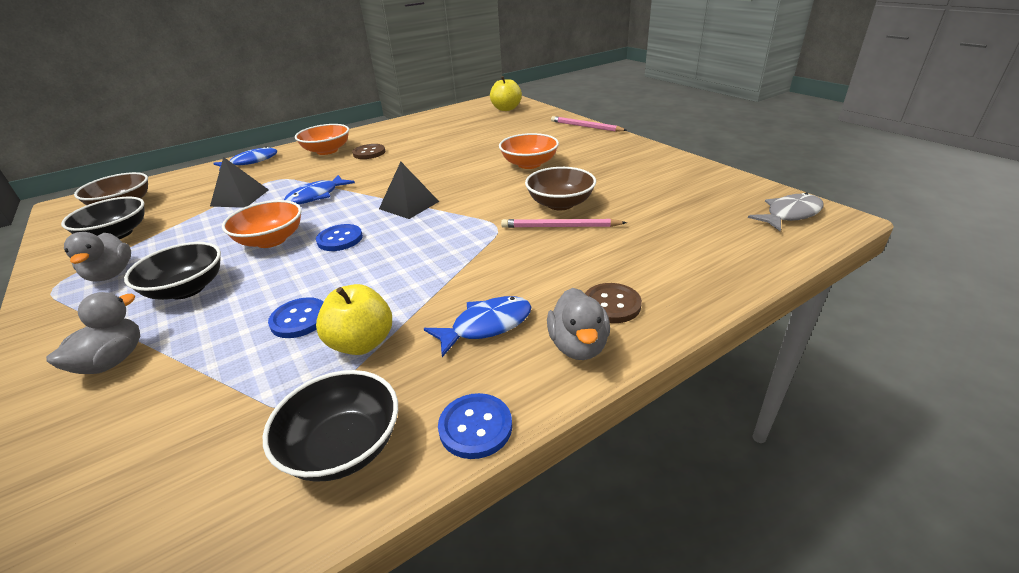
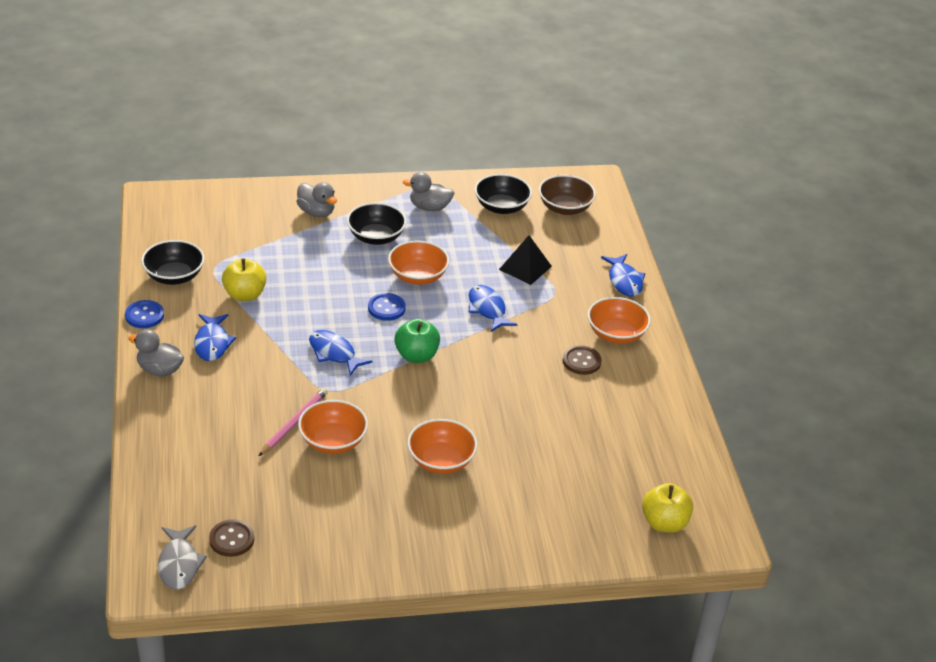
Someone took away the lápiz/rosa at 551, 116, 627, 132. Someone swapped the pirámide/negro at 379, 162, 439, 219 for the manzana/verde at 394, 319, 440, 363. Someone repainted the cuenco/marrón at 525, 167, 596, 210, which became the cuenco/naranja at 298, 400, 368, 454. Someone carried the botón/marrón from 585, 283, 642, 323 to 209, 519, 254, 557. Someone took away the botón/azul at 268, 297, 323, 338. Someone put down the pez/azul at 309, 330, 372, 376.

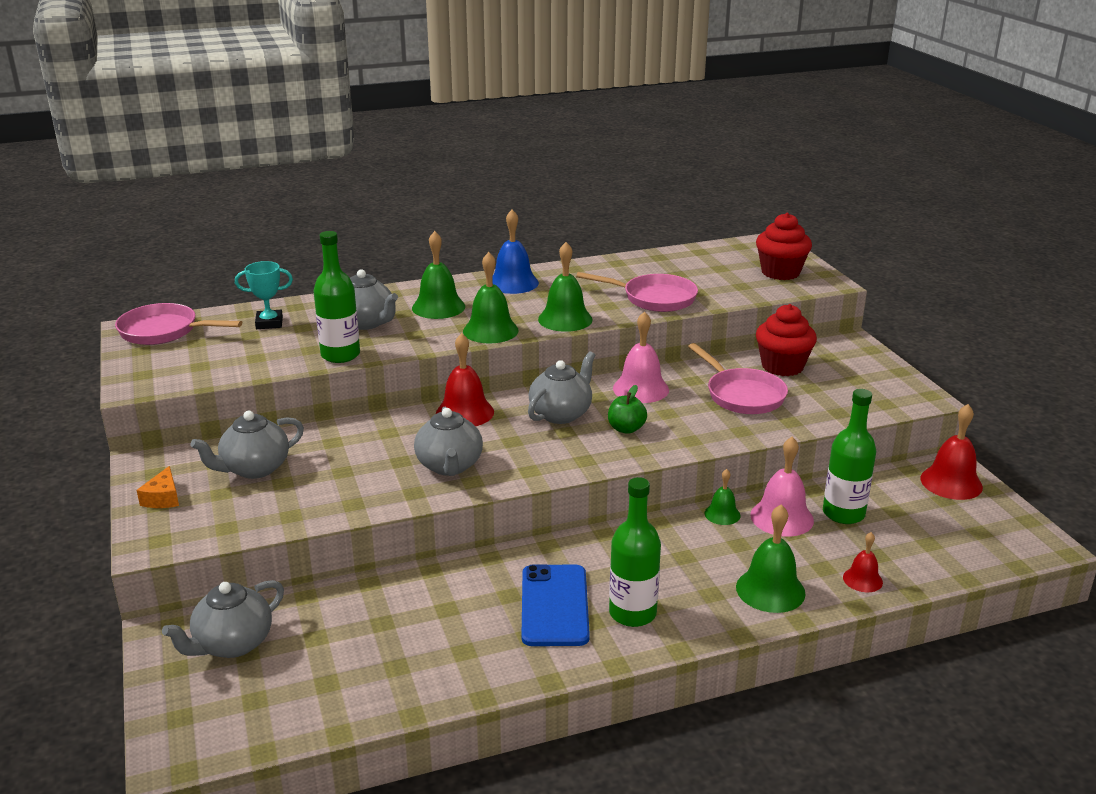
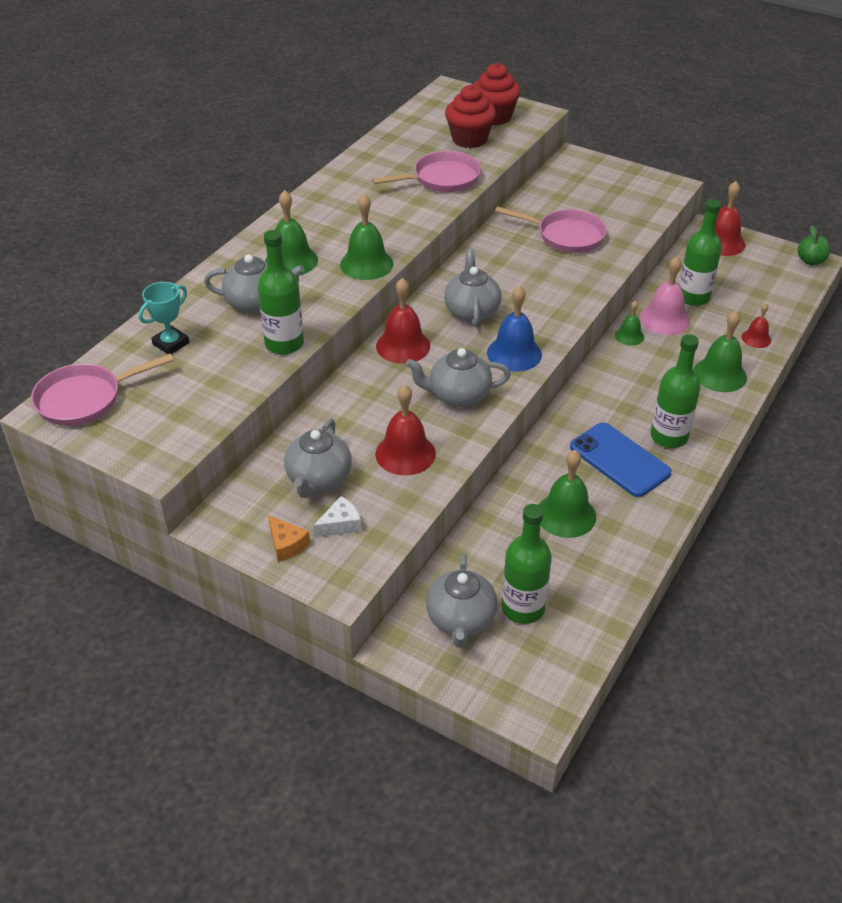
Someone carried the campana/azul from 492, 210, 539, 294 to 487, 285, 542, 372. Someone carried the campana/verde from 538, 242, 593, 332 to 539, 450, 596, 538. Someone carried the magdalena/rojo from 756, 304, 817, 376 to 445, 84, 496, 148. Someone took away the campana/rosa at 613, 311, 669, 403. Someone carried the manzana/verde from 608, 385, 647, 434 to 797, 226, 830, 265. Someone rotated the tetera/gris at 414, 407, 483, 476 by 135 degrees clockwise. Someone put down the campana/rojo at 375, 384, 436, 475. Someone put down the queso/blanco at 313, 496, 361, 537. Someone put down the botella/verde at 501, 504, 552, 624.

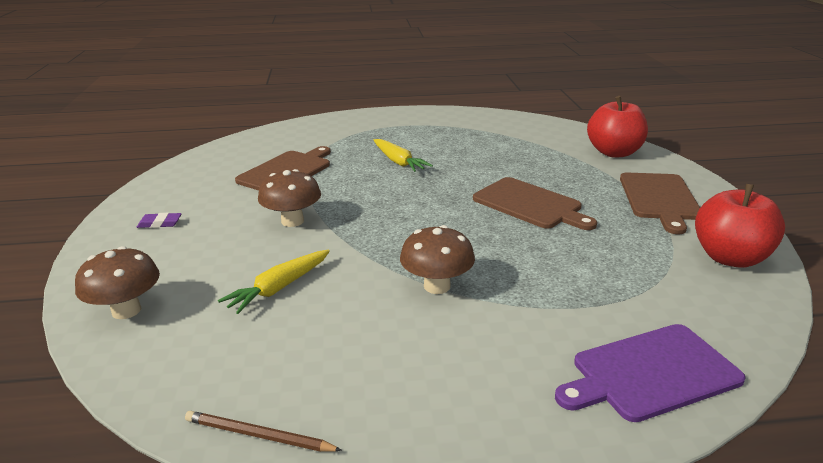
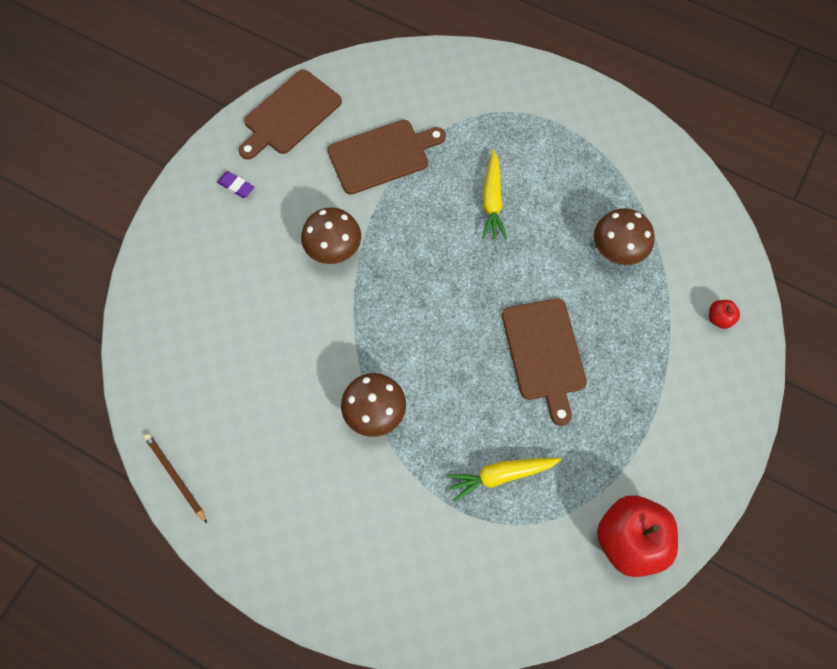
Someone scaled the manzana/rojo at 587, 96, 648, 157 by 0.43. Someone carried the tabla de cortar/marrón from 620, 173, 700, 234 to 239, 70, 342, 160. Someone carried the seta/marrón from 75, 246, 160, 319 to 594, 208, 655, 265. Someone carried the zanahoria/amarillo from 218, 250, 330, 314 to 446, 458, 561, 502. Someone took away the tabla de cortar/morado at 555, 324, 746, 422.

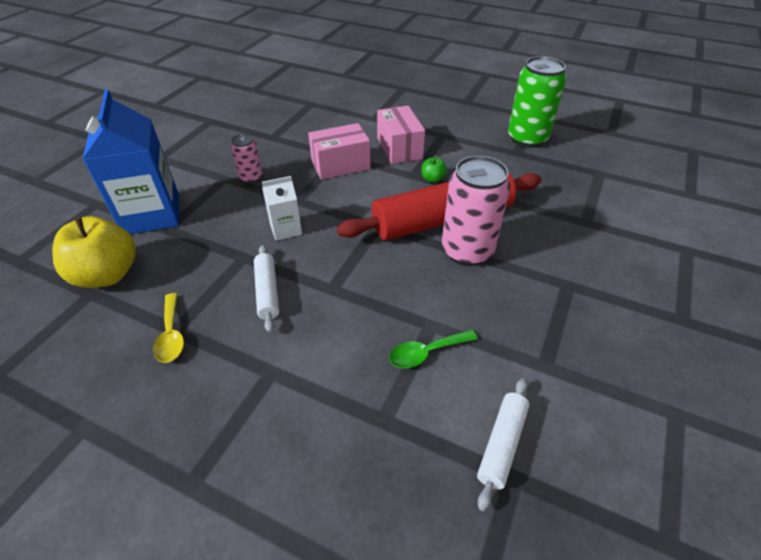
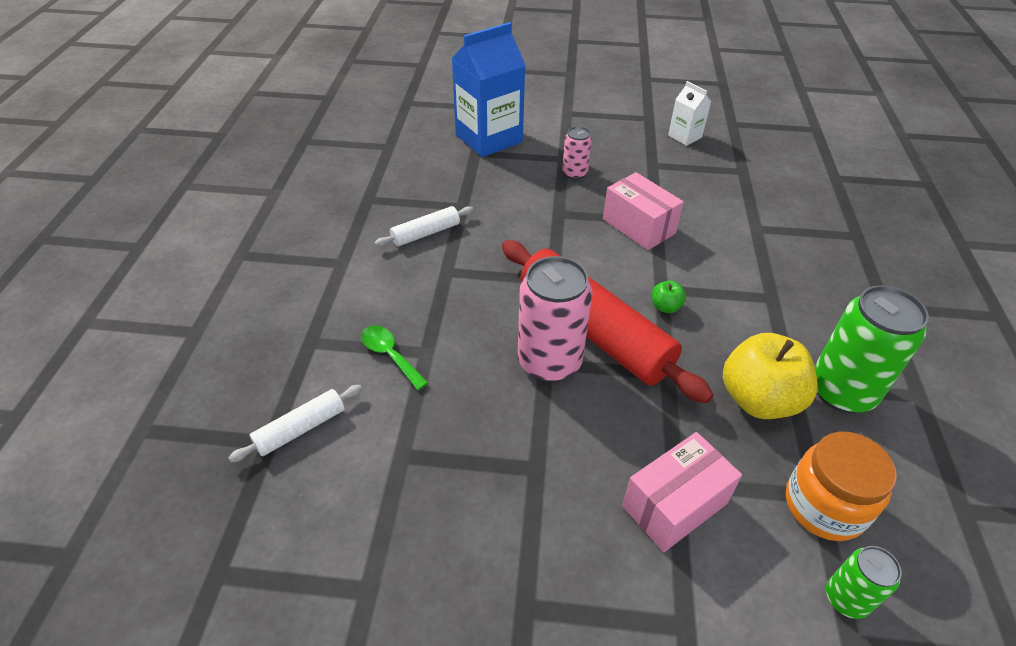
Someone carried the caja/rosa from 377, 106, 425, 164 to 622, 432, 742, 552. Someone carried the cartón de leche/blanco from 262, 176, 302, 241 to 668, 81, 711, 146. Someone carried the manzana/amarillo from 52, 216, 136, 288 to 723, 333, 818, 419. Someone took away the cuchara/amarillo at 153, 293, 184, 363. Someone rotated the rodillo/blanco at 477, 378, 530, 511 by 45 degrees counterclockwise. Someone put down the tarro/naranja at 786, 432, 897, 541. Someone put down the lata/verde at 826, 546, 902, 619.

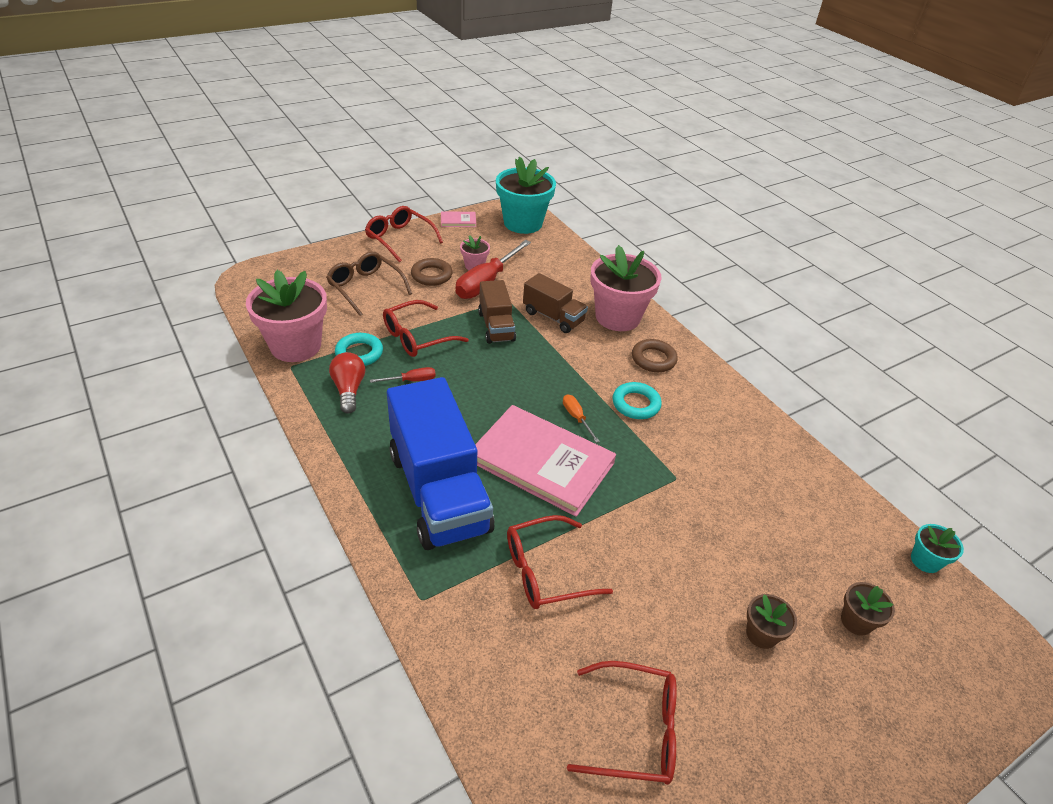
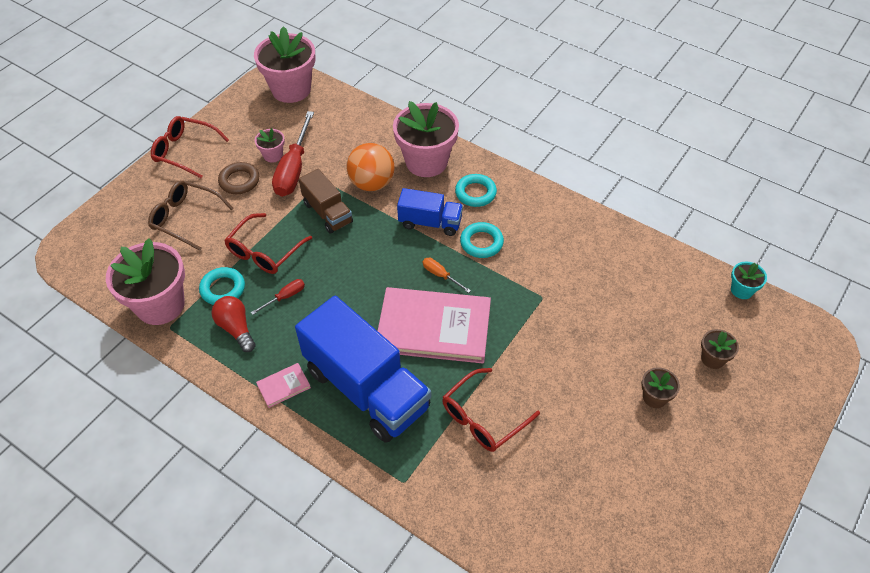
Someone repainted the maceta/turquesa at 496, 157, 556, 234, which became the maceta/rosa at 254, 26, 315, 103. Someone carried the libro/rosa from 441, 211, 476, 227 to 256, 363, 311, 408. Someone swapped the camión/marrón at 523, 273, 588, 333 for the pelota/naranja at 346, 143, 395, 191. Someone repainted the anillo/marrón at 632, 339, 678, 372, which became the anillo/turquesa at 455, 174, 497, 207. Someone took away the gafas/rojo at 567, 661, 677, 785. Someone put down the camión/azul at 397, 188, 463, 236.

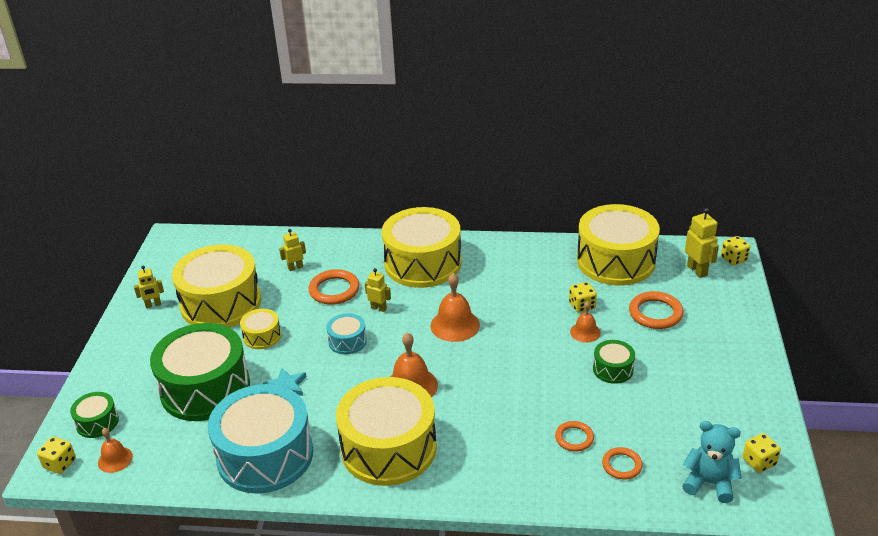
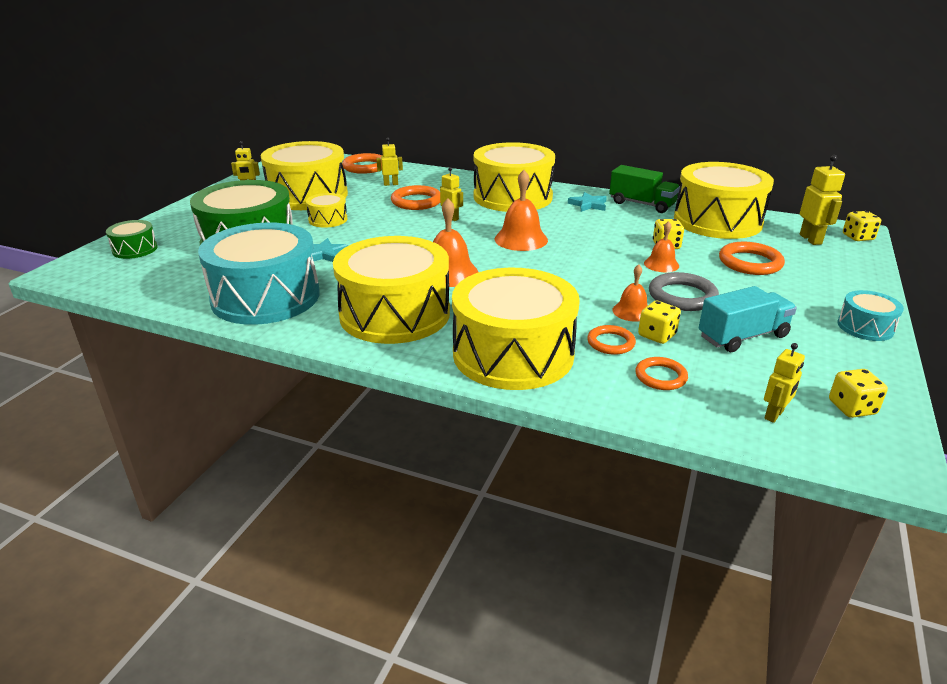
Someone carried the tambor/turquesa from 326, 313, 367, 355 to 837, 290, 904, 341. Someone swapped the tambor/verde at 593, 340, 635, 384 for the anillo/gris at 649, 272, 719, 311. Someone swapped the osito/turquesa at 682, 421, 742, 503 for the robot/amarillo at 764, 343, 805, 423. Someone carried the campana/naranja from 98, 428, 133, 473 to 612, 264, 648, 322. Someone carried the dado/amarillo from 37, 437, 76, 474 to 638, 301, 681, 344. Someone put down the anillo/naranja at 342, 153, 382, 174. Someone put down the camión/verde at 609, 165, 680, 213. Someone put down the estrella/turquesa at 568, 192, 607, 212. Someone put down the tambor/amarillo at 452, 268, 580, 390. Someone put down the camión/turquesa at 699, 286, 797, 352.

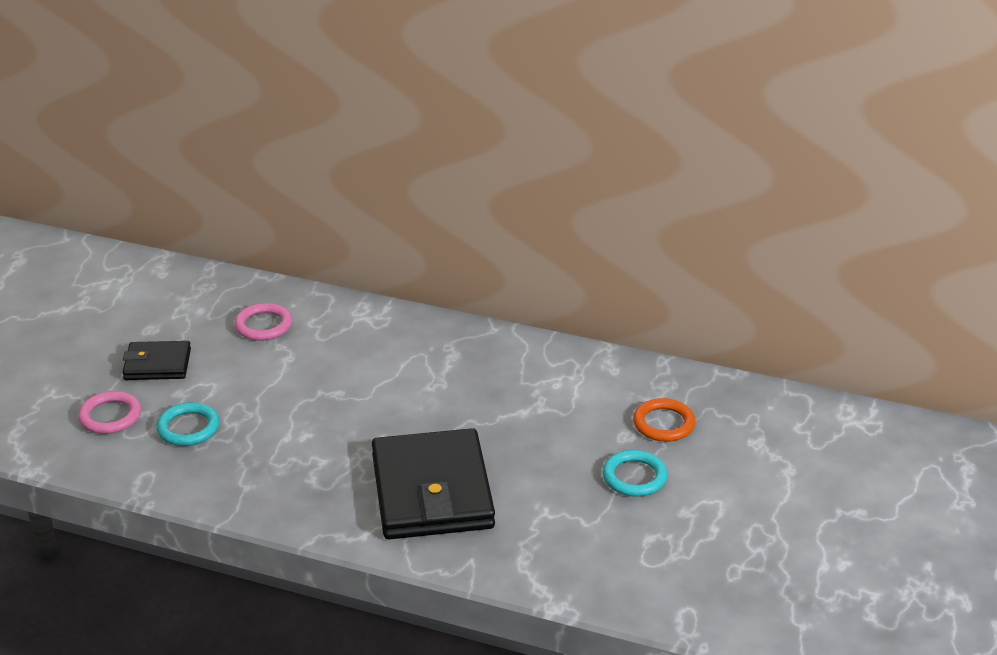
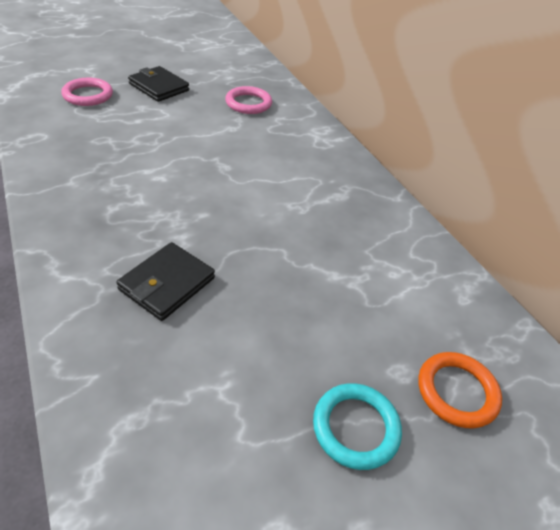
Someone took away the anillo/turquesa at 156, 402, 220, 446. Someone scaled the cartera/negro at 372, 428, 495, 539 by 0.52.

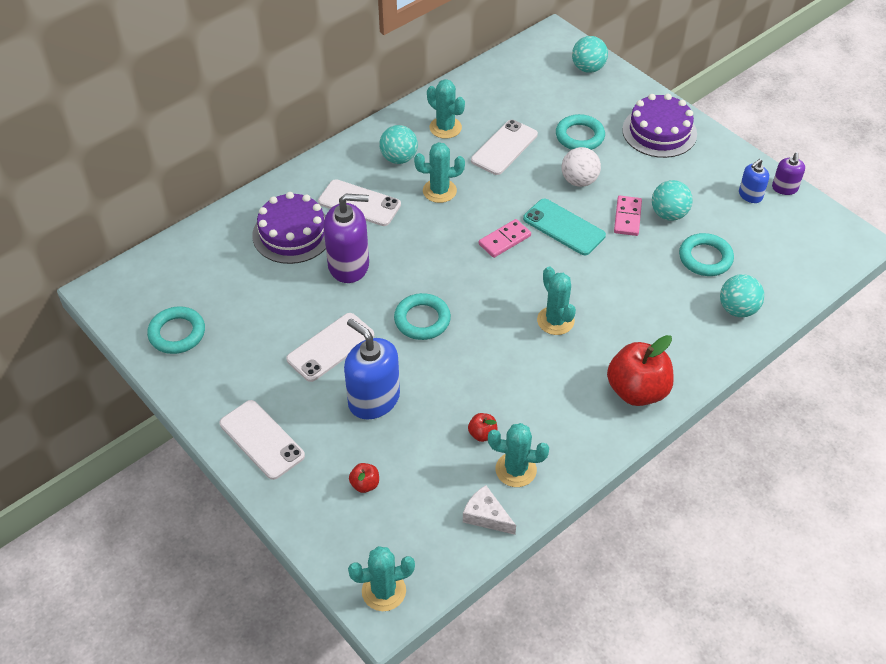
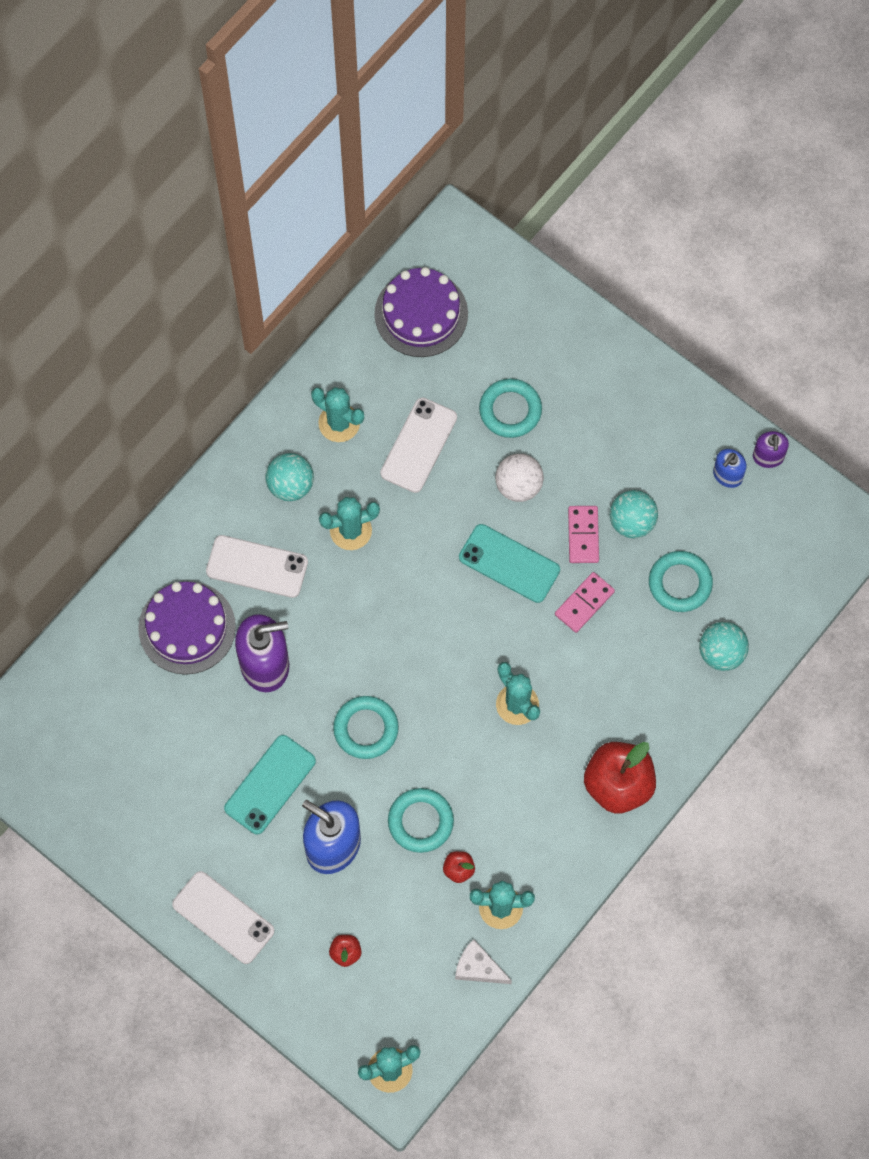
Someone took away the pelota/turquesa at 572, 36, 608, 73. Someone carried the tarta/morado from 622, 94, 697, 158 to 375, 267, 468, 357. Someone carried the ficha de dominó/rosa from 479, 219, 531, 258 to 555, 572, 615, 633. Someone carried the anillo/turquesa from 147, 306, 205, 354 to 388, 788, 454, 853. Someone repainted the móvil/blanco at 286, 313, 374, 382, which became the móvil/turquesa at 224, 735, 316, 835.

